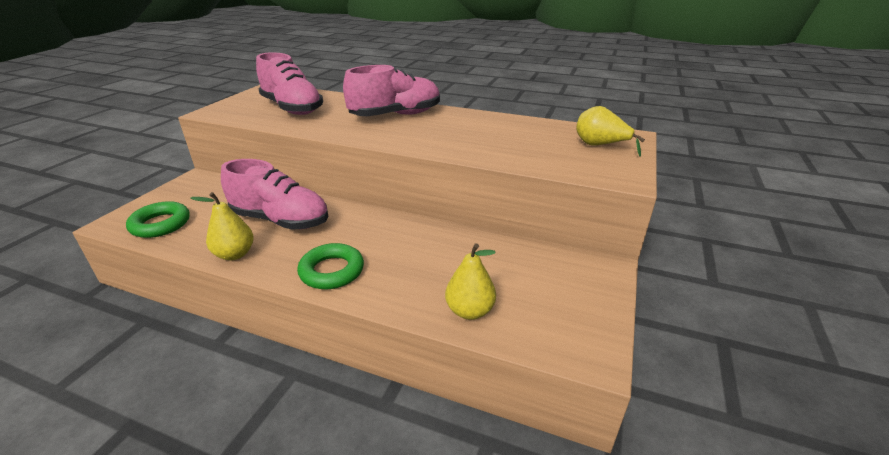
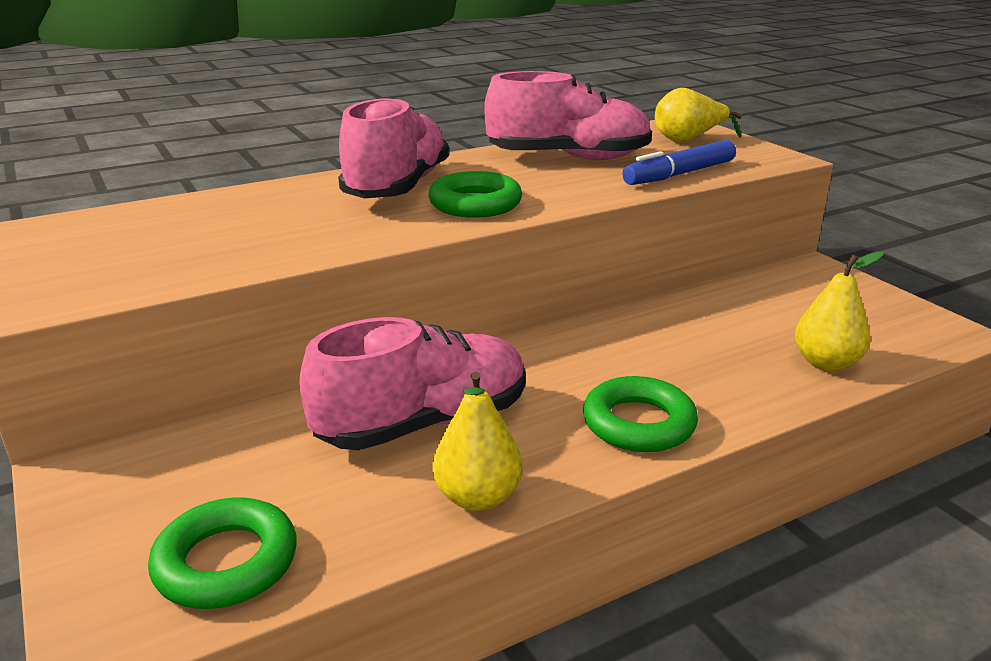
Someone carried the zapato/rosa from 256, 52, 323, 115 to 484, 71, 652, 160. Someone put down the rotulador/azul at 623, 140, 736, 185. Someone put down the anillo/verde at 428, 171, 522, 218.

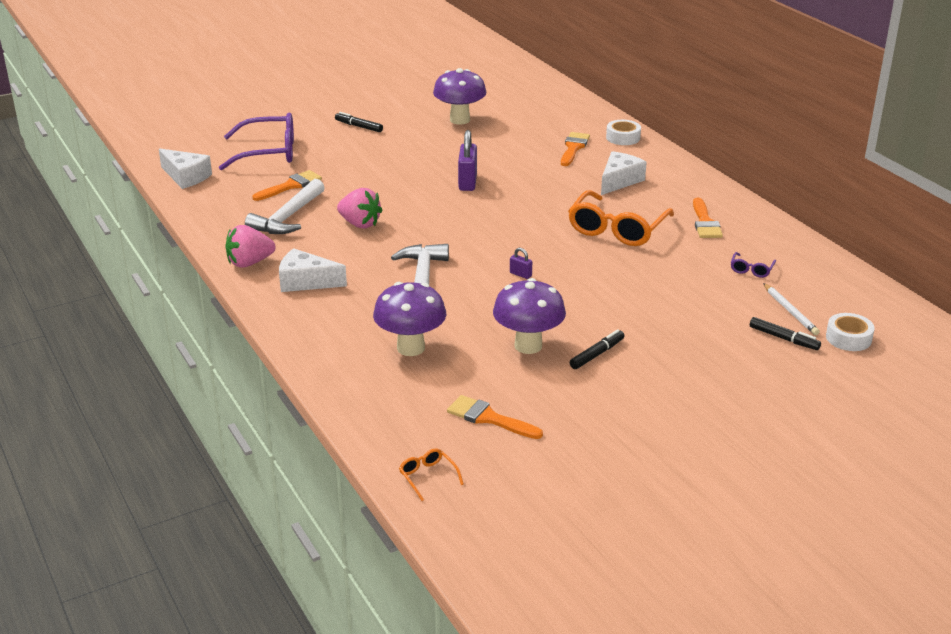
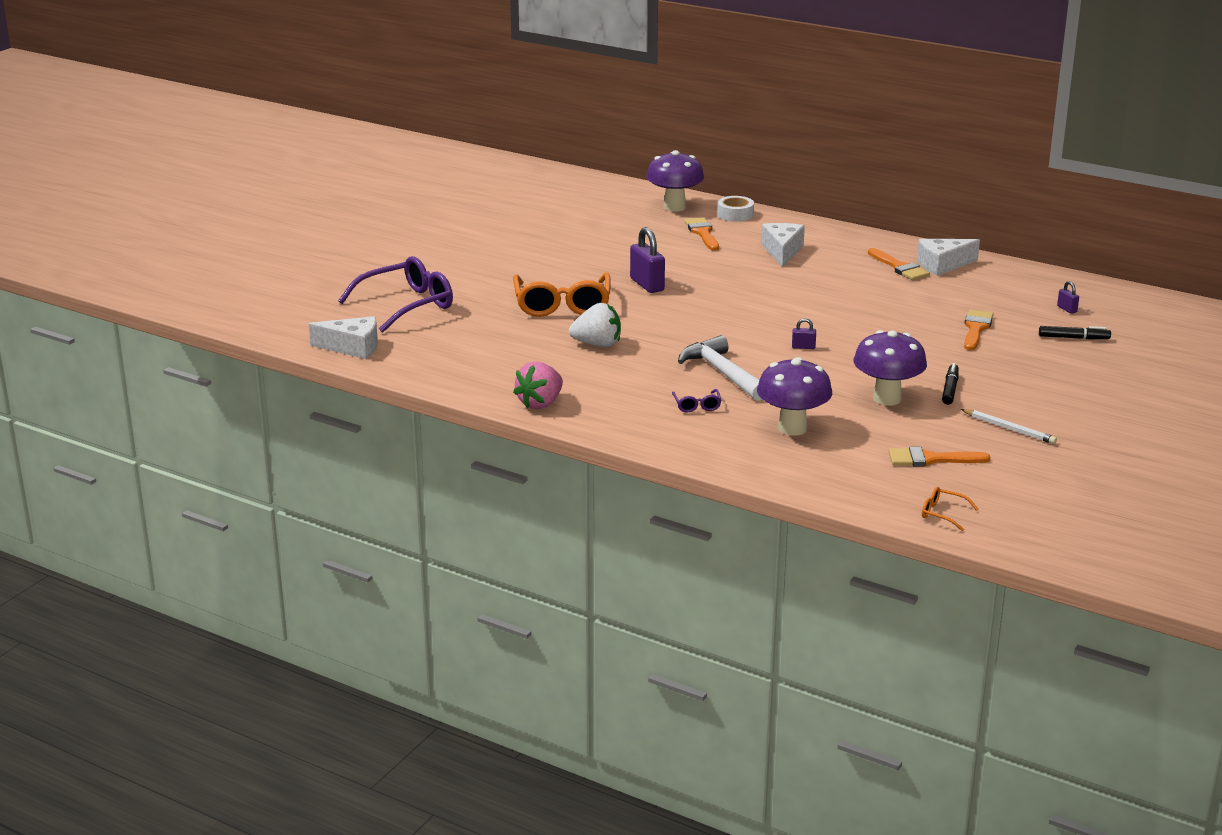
Someone carried the seta/morado from 433, 68, 486, 124 to 646, 150, 704, 212. Someone took away the rotulador/negro at 335, 112, 383, 132. Someone carried the pincel/naranja from 252, 170, 322, 201 to 964, 310, 994, 351. Someone took away the martillo/blanco at 245, 179, 325, 234. Someone repainted the fresa/rosa at 337, 188, 383, 228, which became the fresa/blanco at 569, 303, 621, 347. Someone carried the gafas/naranja from 568, 190, 674, 246 to 513, 273, 611, 317. Someone carried the queso/blanco from 279, 248, 347, 292 to 917, 239, 980, 276. Someone carried the gafas/morado from 731, 252, 776, 278 to 672, 389, 721, 412. Someone carried the lápiz/blanco from 763, 283, 820, 335 to 961, 409, 1057, 444. Someone took away the cinta adhesiva/blanco at 826, 313, 875, 351. Someone put down the candado/morado at 1057, 281, 1079, 314.

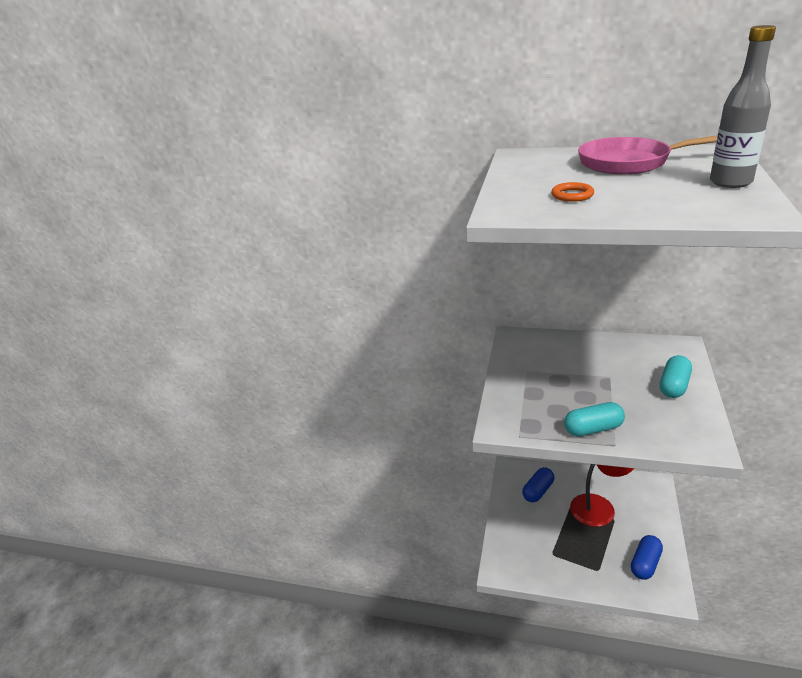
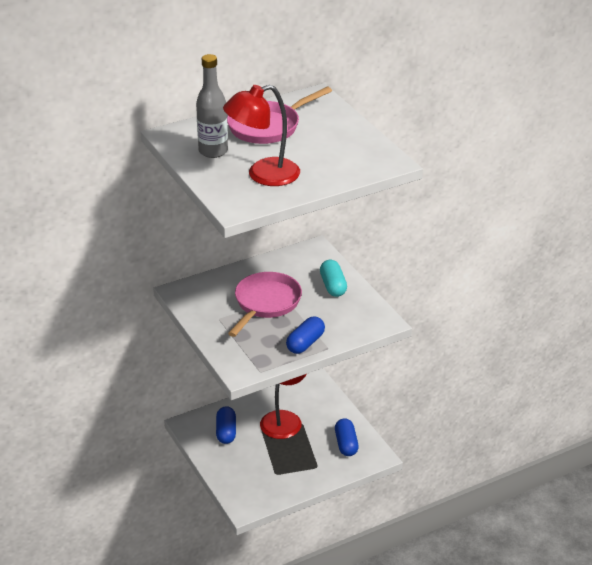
Someone carried the botella/gris from 710, 25, 776, 188 to 196, 54, 228, 158. Someone swapped the anillo/naranja at 551, 182, 594, 202 for the lámpara/rojo at 223, 85, 300, 186. Someone repainted the cápsula/turquesa at 564, 402, 625, 436, which became the cápsula/azul at 286, 316, 325, 354. Someone put down the sartén/rosa at 228, 272, 302, 337.

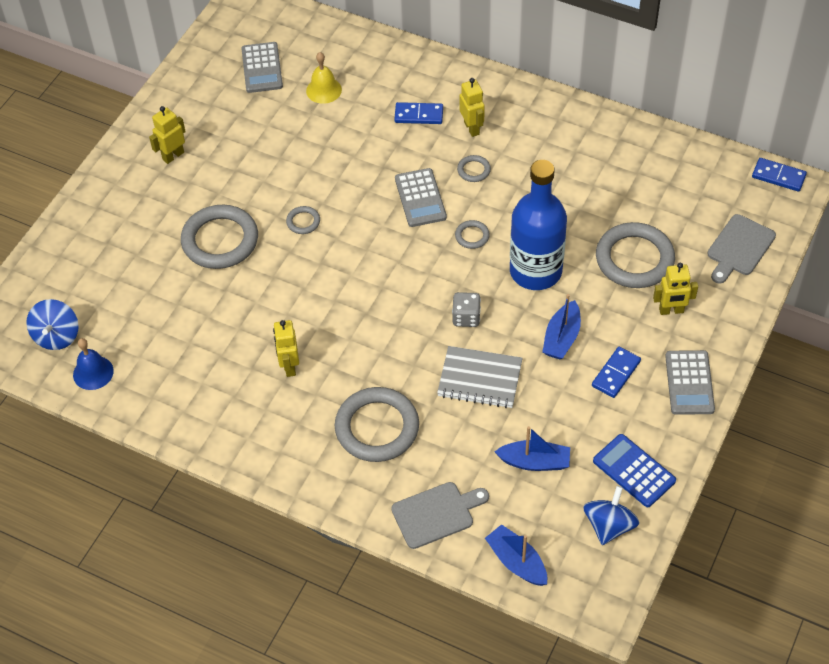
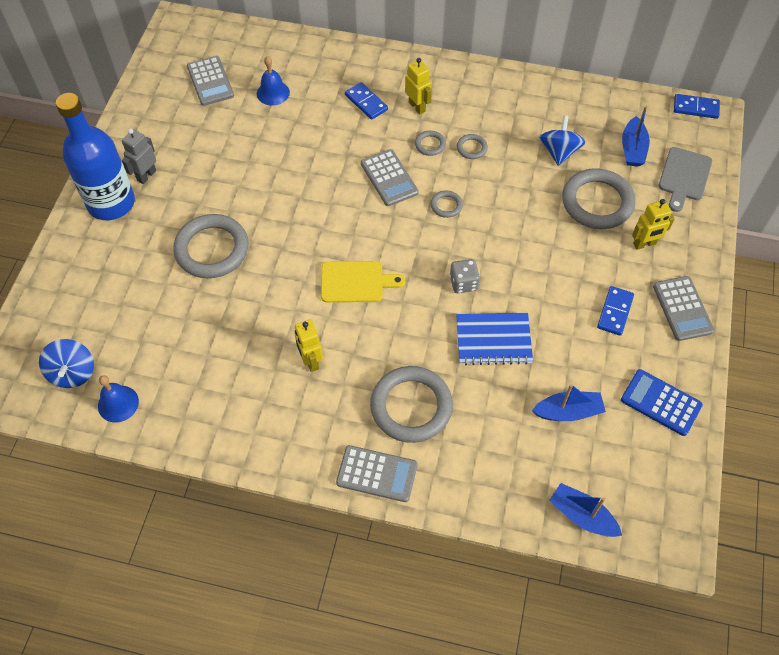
Someone repainted the campana/amarillo at 306, 52, 342, 104, which became the campana/azul at 257, 56, 290, 106. Someone rotated the ficha de dominó/azul at 394, 102, 443, 124 by 60 degrees clockwise. Someone repainted the robot/amarillo at 149, 106, 186, 164, which became the robot/gris at 122, 129, 156, 184. Someone carried the botella/azul from 510, 160, 567, 290 to 56, 93, 135, 220. Someone carried the anillo/gris from 286, 206, 320, 234 to 457, 134, 488, 159. Someone carried the barco/azul from 542, 294, 581, 359 to 622, 106, 650, 167. Someone repainted the cuaderno/gris at 437, 346, 523, 408, which became the cuaderno/azul at 456, 313, 533, 365. Someone took away the tabla de cortar/gris at 391, 482, 489, 549. Someone carried the peonza/azul from 583, 486, 639, 545 to 539, 115, 585, 166. Someone put down the tabla de cortar/amarillo at 321, 261, 405, 303. Someone put down the calculadora/gris at 336, 445, 418, 502.

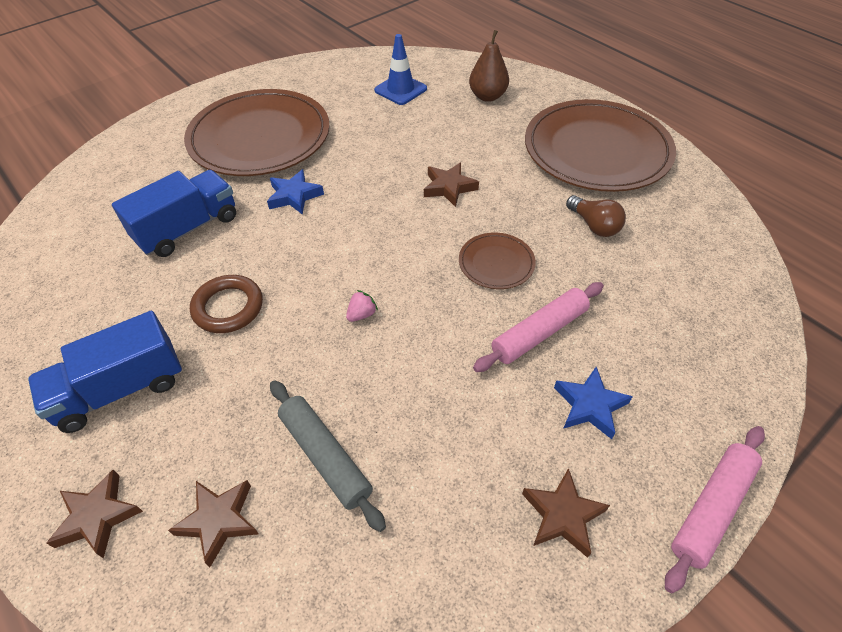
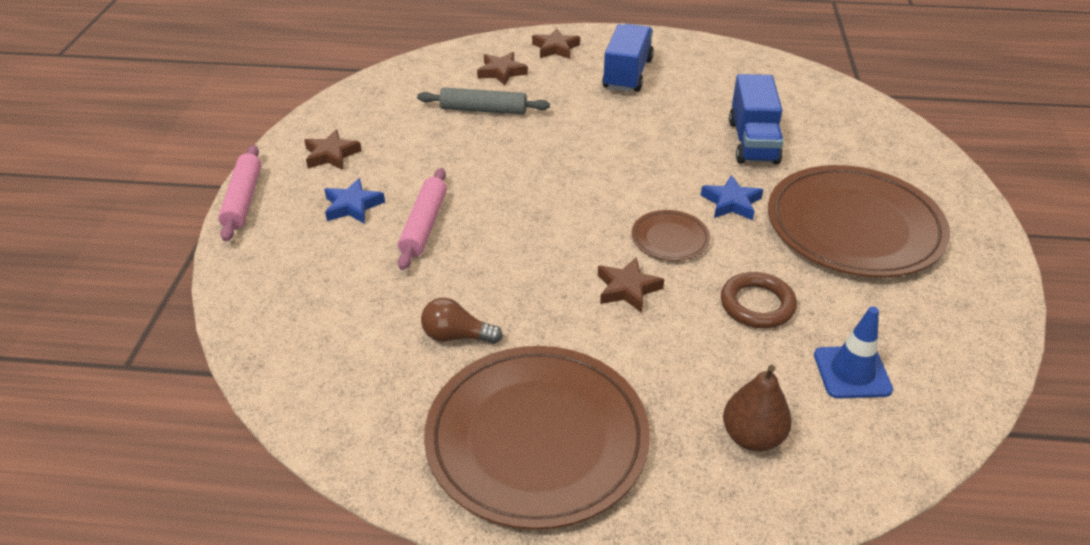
Someone carried the plato/marrón from 459, 233, 536, 289 to 632, 210, 710, 261. Someone carried the anillo/marrón from 190, 275, 263, 333 to 721, 272, 797, 328. Someone took away the fresa/rosa at 346, 290, 378, 322.

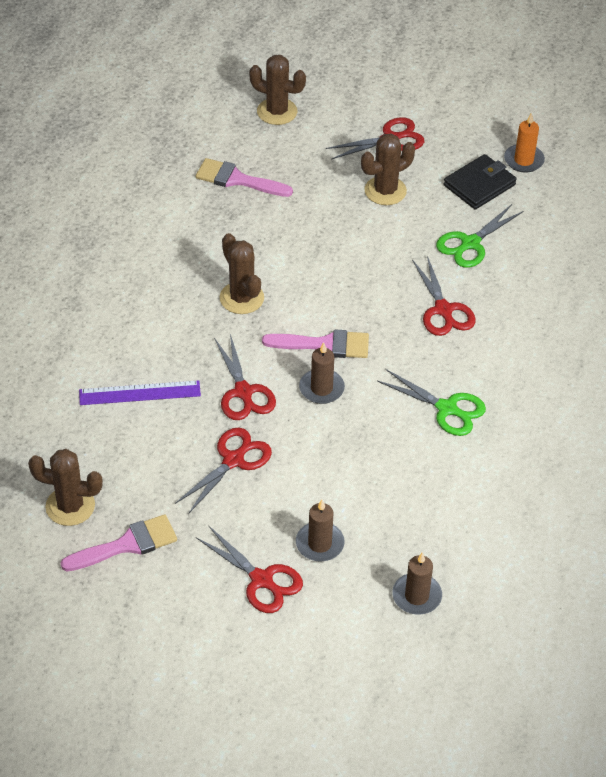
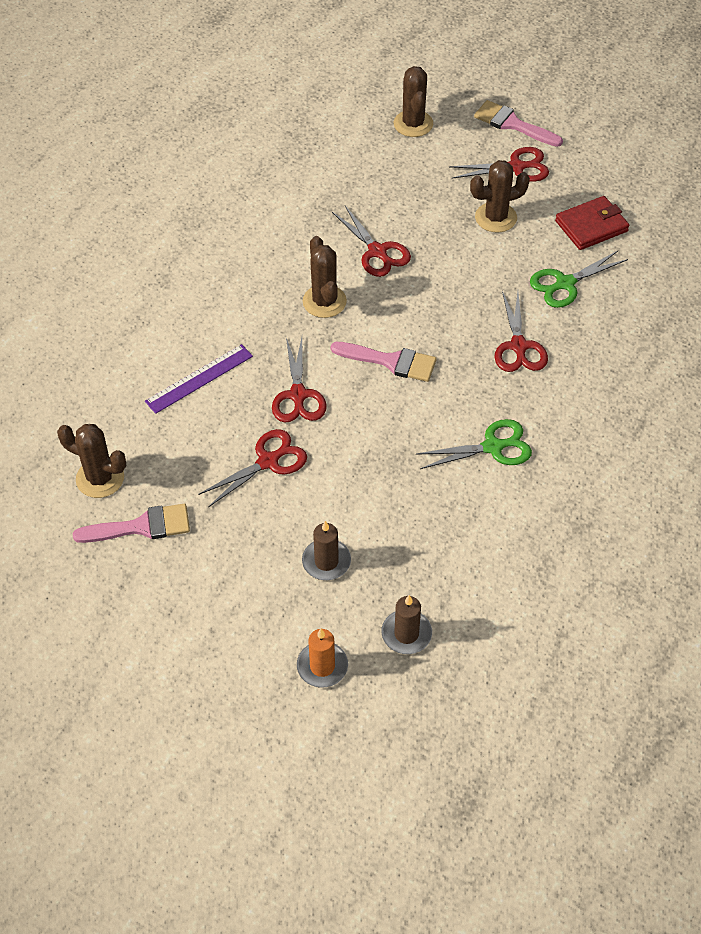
Someone rotated the cactus/marrón at 249, 55, 306, 125 by 45 degrees clockwise. Someone carried the vela/naranja from 504, 113, 545, 173 to 297, 629, 348, 688. Someone repainted the cartera/negro at 444, 154, 517, 210, which became the cartera/rojo at 555, 196, 629, 250. Someone carried the pincel/rosa from 196, 158, 293, 197 to 474, 100, 563, 147. Someone took away the vela/marrón at 299, 342, 345, 404. Someone rotated the tijeras/verde at 377, 369, 486, 436 by 60 degrees counterclockwise. Someone rotated the regla/morado at 79, 380, 201, 405 by 45 degrees counterclockwise. Someone carried the tijeras/rojo from 196, 525, 303, 613 to 332, 206, 411, 277.

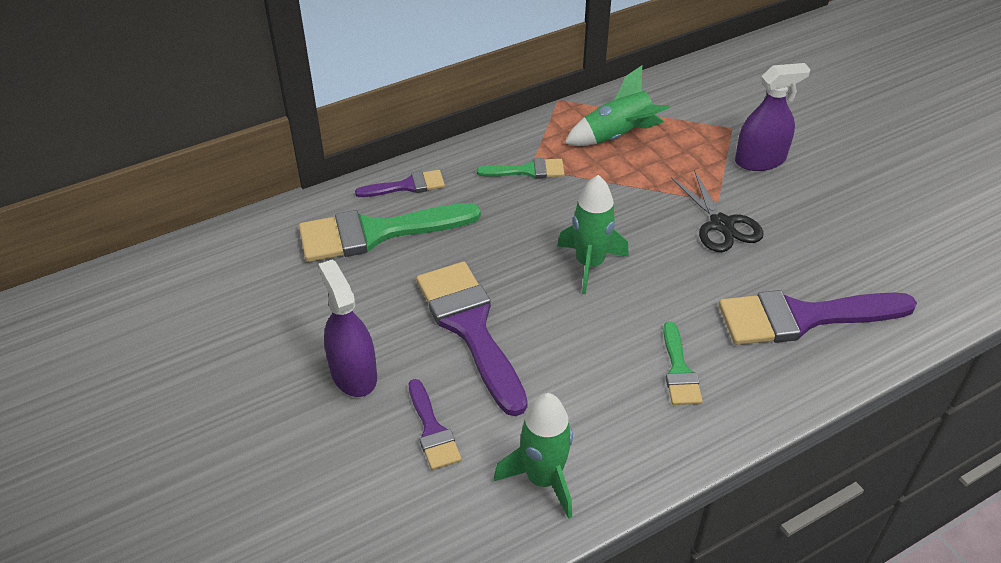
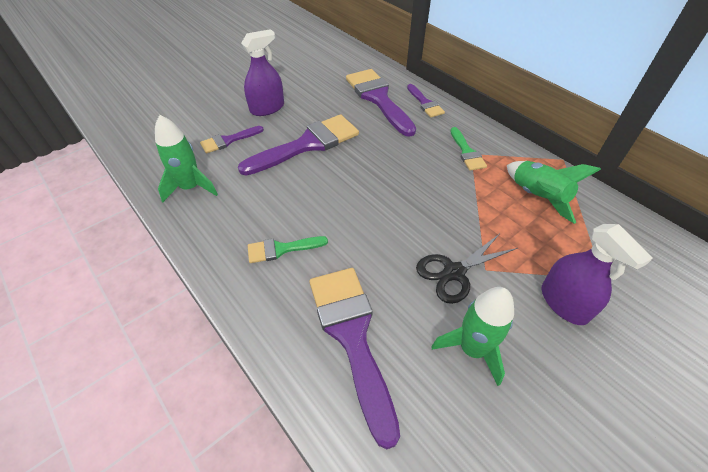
Someone carried the cohete/verde from 557, 175, 629, 294 to 431, 287, 514, 386. Someone repainted the pincel/verde at 299, 203, 481, 262, which became the pincel/morado at 346, 69, 416, 137.

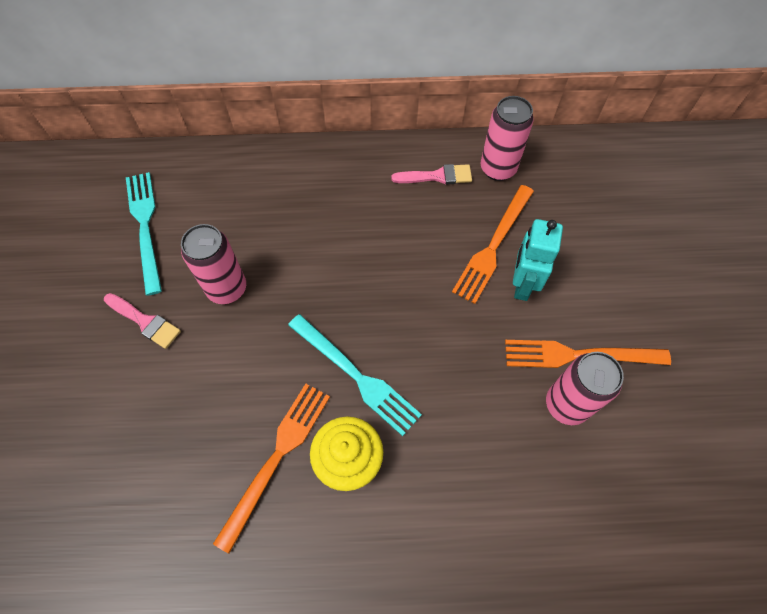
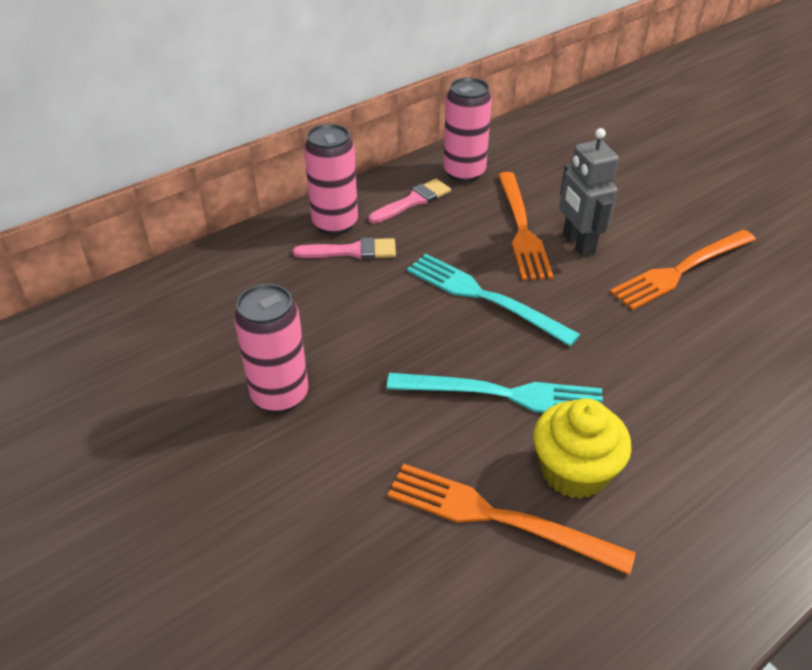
Someone carried the tenedor/turquesa from 126, 172, 162, 296 to 407, 254, 580, 346. Someone repainted the robot/turquesa at 513, 219, 563, 301, which became the robot/gris at 559, 128, 619, 257. Someone carried the pincel/rosa from 104, 293, 181, 349 to 293, 237, 396, 259. Someone carried the lata/rosa from 546, 352, 624, 425 to 304, 124, 358, 235. Someone rotated the tenedor/naranja at 213, 384, 330, 554 by 60 degrees counterclockwise.

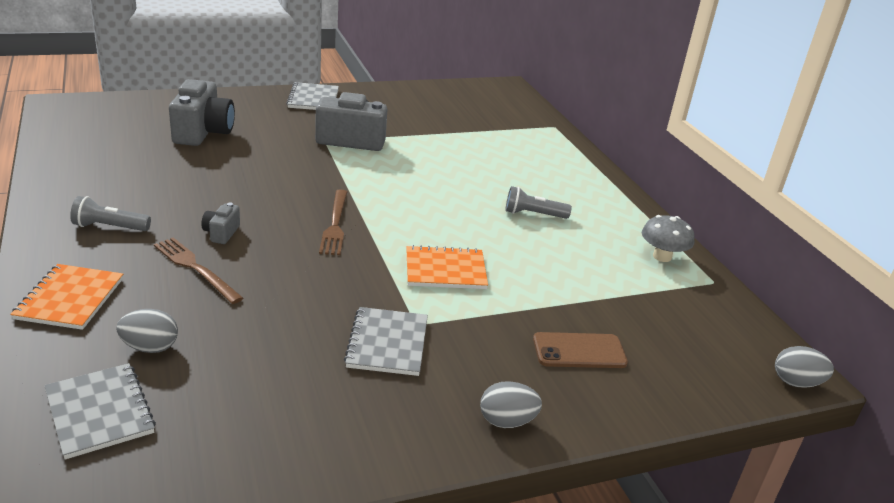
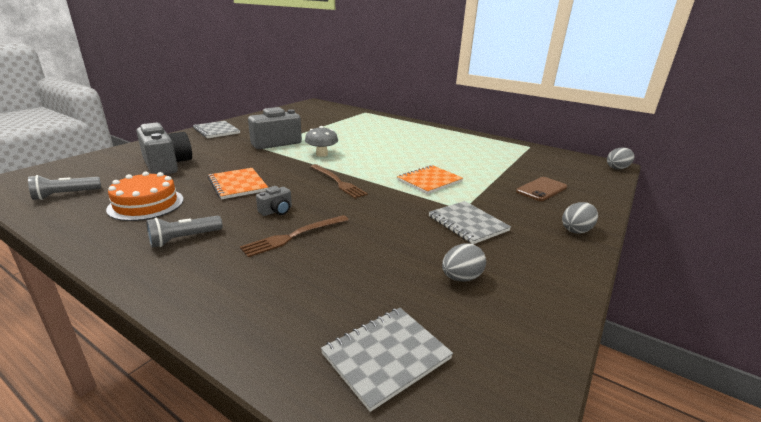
Someone carried the lámpara de mano/gris from 505, 186, 572, 219 to 28, 175, 101, 200. Someone rotated the cámara/gris at 201, 203, 240, 244 by 105 degrees counterclockwise. Someone carried the seta/gris from 642, 215, 695, 262 to 305, 126, 338, 157. Someone rotated the tenedor/marrón at 154, 237, 243, 304 by 45 degrees counterclockwise. Someone carried the cuaderno/naranja from 10, 264, 123, 330 to 208, 168, 268, 199. Someone carried the huevo/gris from 116, 309, 178, 353 to 442, 243, 486, 282. Someone rotated the cuaderno/gris at 44, 363, 156, 460 by 60 degrees counterclockwise. Someone put down the tarta/naranja at 106, 171, 184, 221.

